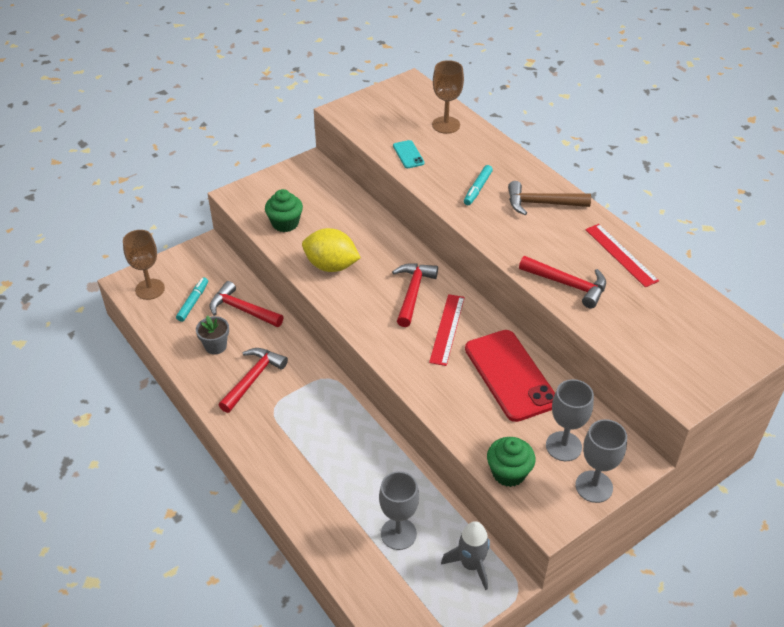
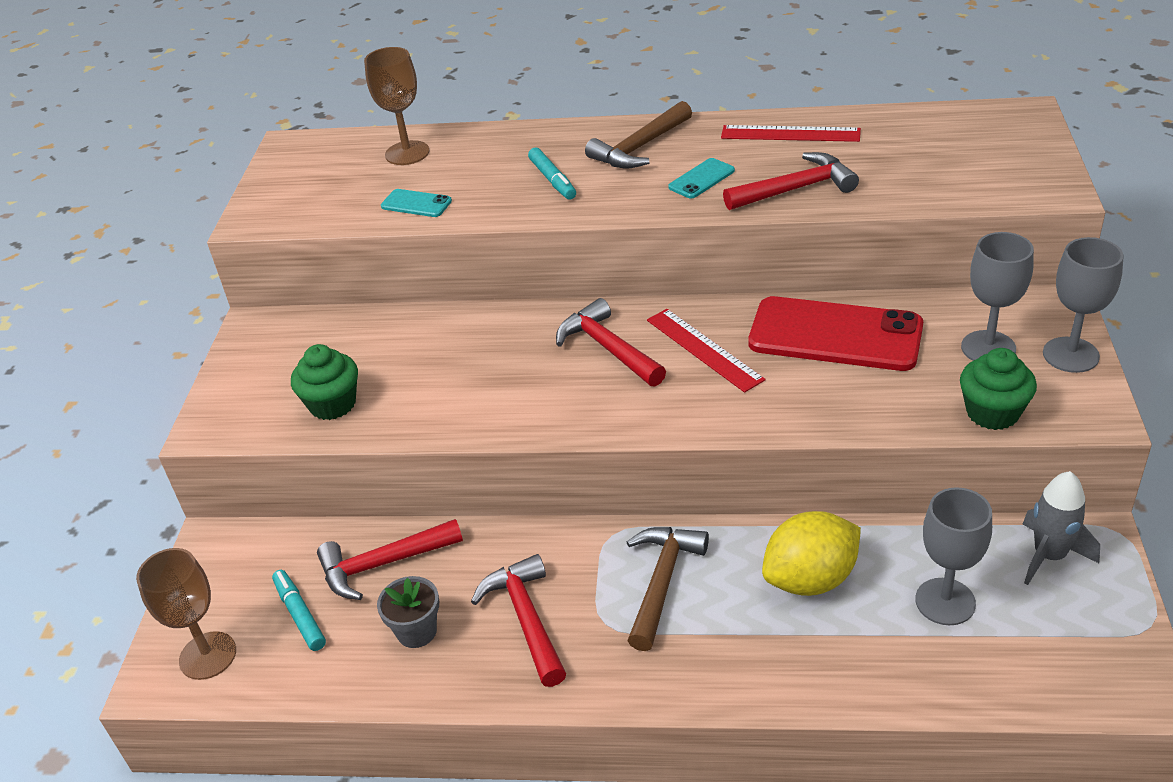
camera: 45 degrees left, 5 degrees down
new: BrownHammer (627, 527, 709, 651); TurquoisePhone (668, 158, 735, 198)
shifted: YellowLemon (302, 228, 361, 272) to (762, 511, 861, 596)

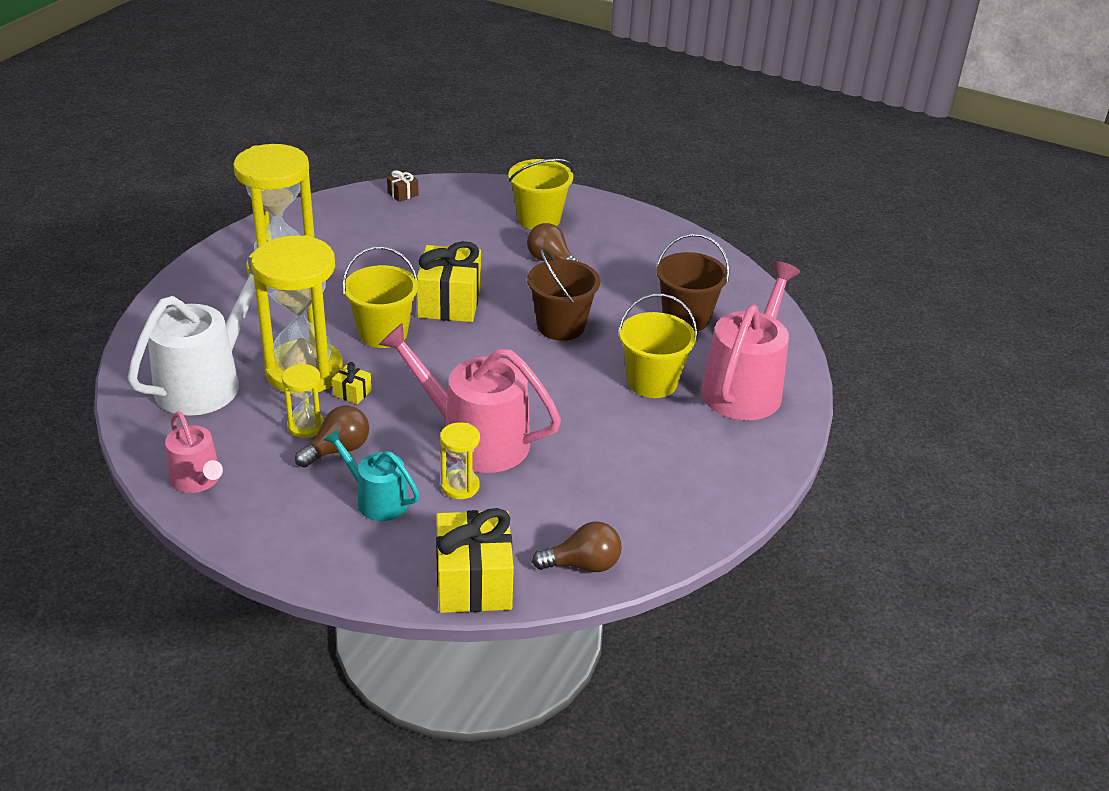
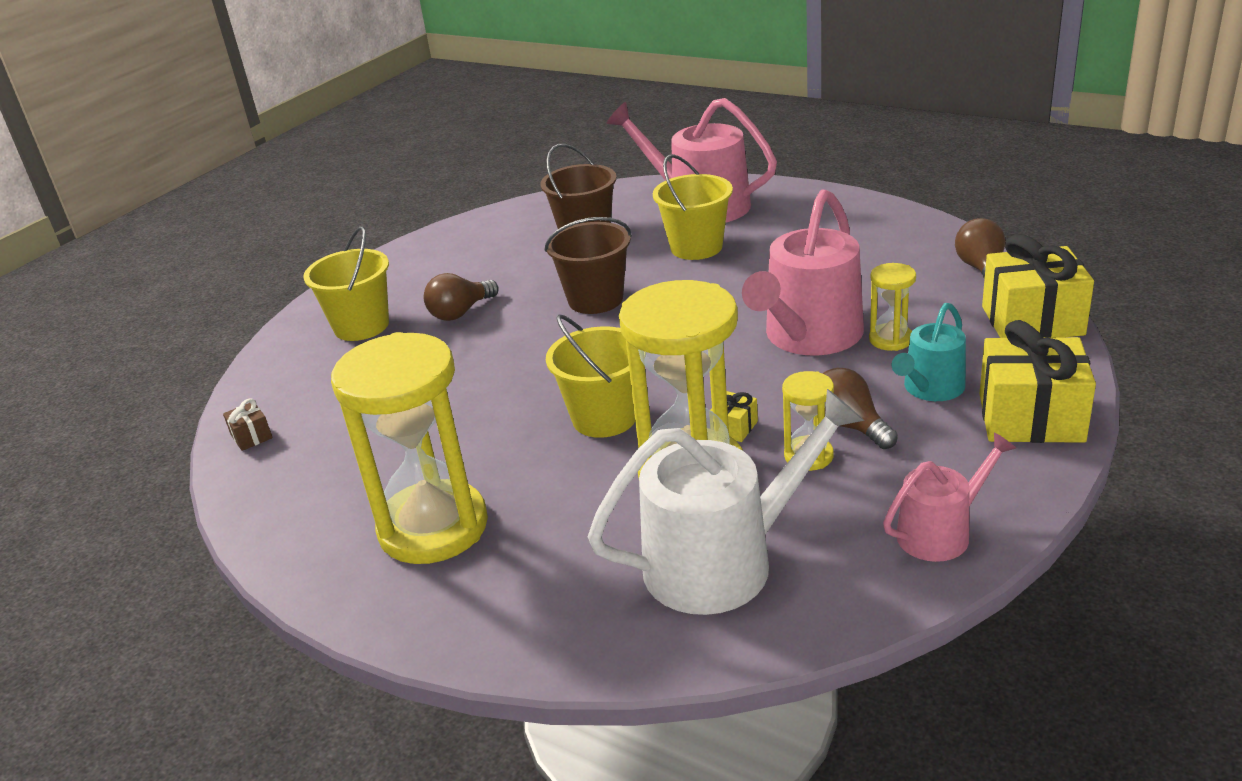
camera: 80 degrees left, 5 degrees down
shifted: YellowGift (417, 241, 481, 322) to (979, 320, 1096, 443)
rotated: WhiteWateringCan (128, 256, 255, 416) = (588, 389, 864, 615) 120 degrees clockwise

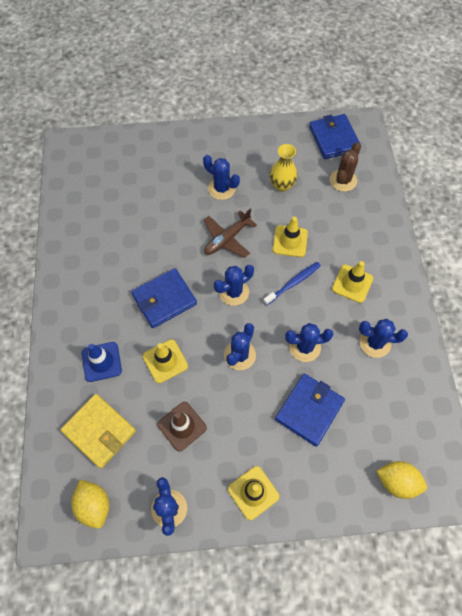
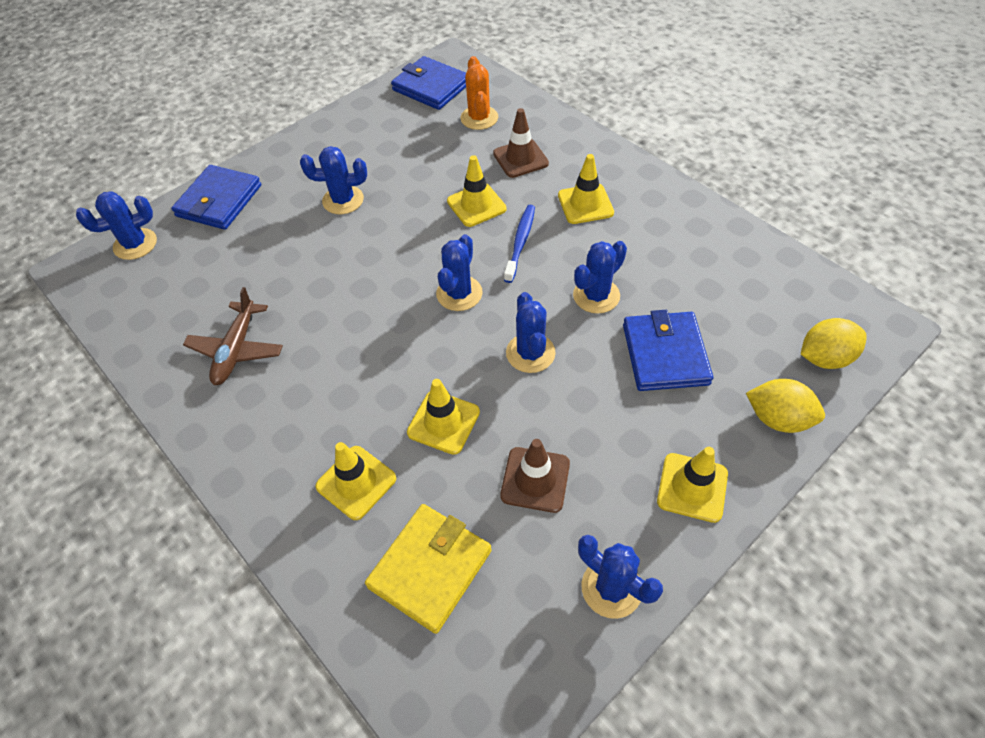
camera: 35 degrees left, 10 degrees down
gone: YellowVase (270, 144, 297, 192)
new: BrownTrafficCone (493, 108, 549, 178)
shifted: YellowLemon (71, 480, 109, 529) to (746, 379, 825, 433); BlueWallet (131, 268, 197, 328) to (171, 165, 261, 230); BrownPlane (203, 209, 257, 258) to (183, 287, 283, 385); BlueCactus (359, 319, 408, 358) to (76, 191, 157, 260)
repainted: BlueTrafficCone (82, 342, 122, 382) to YellowTrafficCone (316, 442, 396, 520); BrownCactus (330, 142, 361, 192) to OrangeCactus (460, 56, 498, 130)
rotated: YellowWallet (60, 394, 136, 469) = (365, 504, 492, 634) 60 degrees counterclockwise

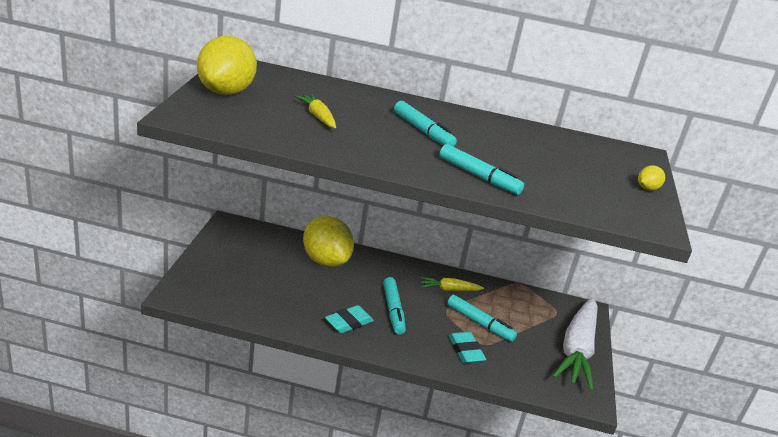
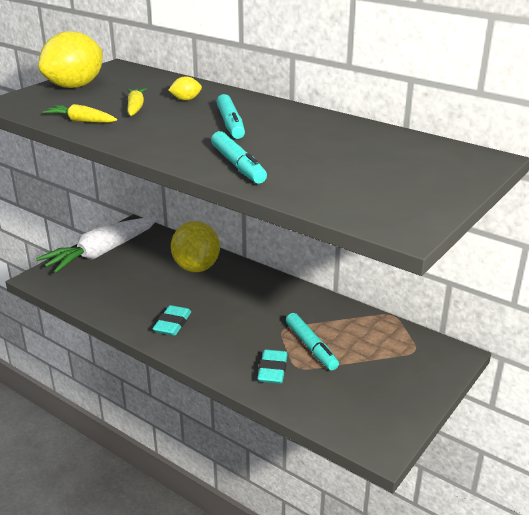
camera: 30 degrees right, 0 degrees up
gone: TurquoiseMarker (383, 277, 406, 335)
shifted: YellowCarrot (420, 277, 484, 291) to (43, 104, 117, 123); WhiteCarrot (553, 298, 597, 391) to (36, 218, 157, 273); YellowLemon (638, 166, 665, 191) to (169, 76, 202, 101)
rotated: TurquoiseEraser (325, 305, 374, 333) = (153, 305, 191, 336) 60 degrees counterclockwise

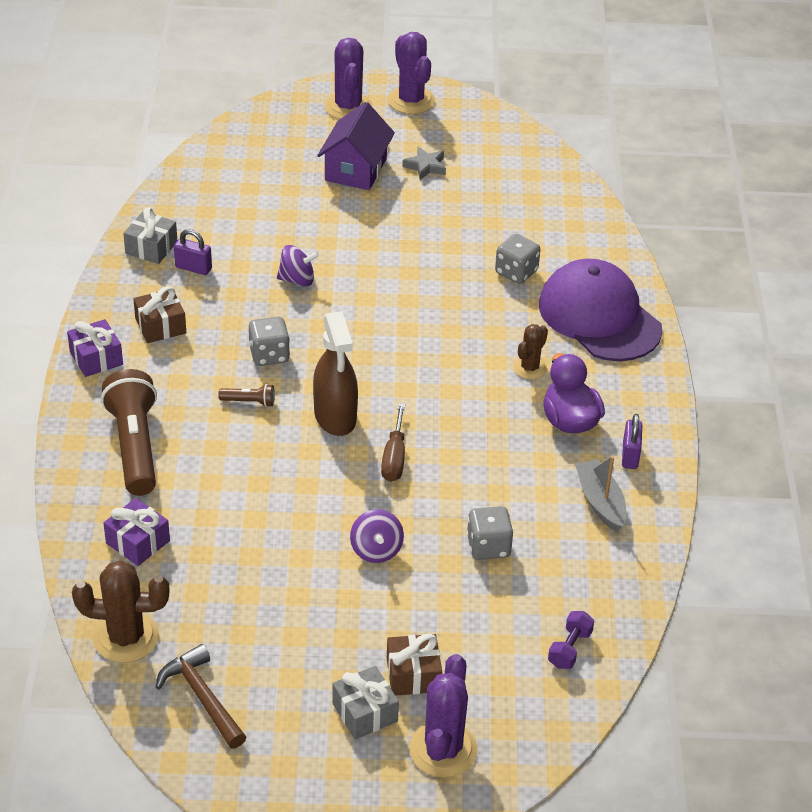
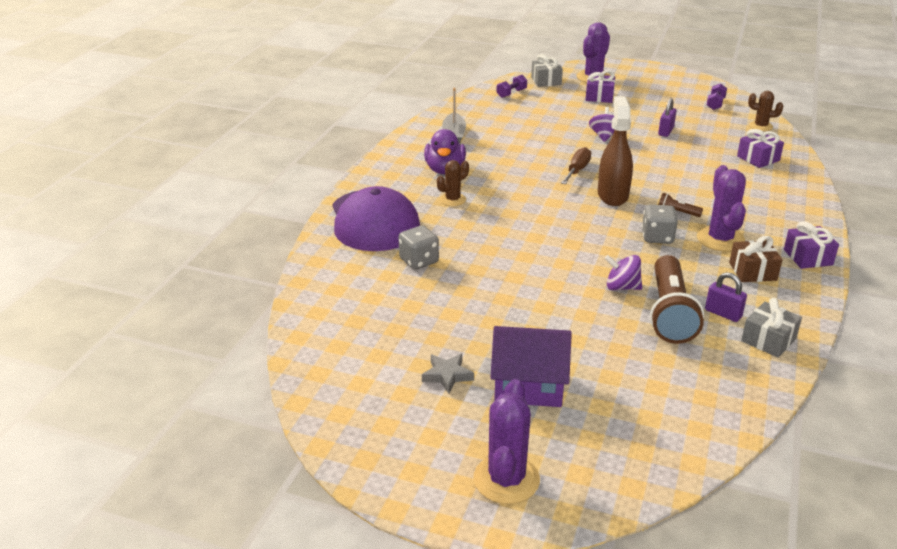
camera: 160 degrees left, 10 degrees down
gone: GreyDice (467, 506, 513, 560)
shifted: BrownFlashlight (101, 369, 157, 496) to (650, 255, 704, 344); GreyGift (332, 666, 399, 739) to (531, 54, 563, 87); PurpleCactus (387, 32, 435, 114) to (697, 165, 746, 252); PurplePadlock (622, 414, 642, 469) to (658, 98, 676, 137)
swapped: BrownHammer (156, 644, 246, 748) to PurpleDumbbell (707, 83, 727, 110)
repainted: BrownGift (387, 633, 442, 696) to PurpleGift (585, 70, 615, 103)
rotated: PurpleHouse (317, 102, 395, 190) = (491, 326, 572, 407) 60 degrees clockwise
scaled: BrownCactus (72, 560, 170, 663) = (748, 91, 783, 131) x0.60

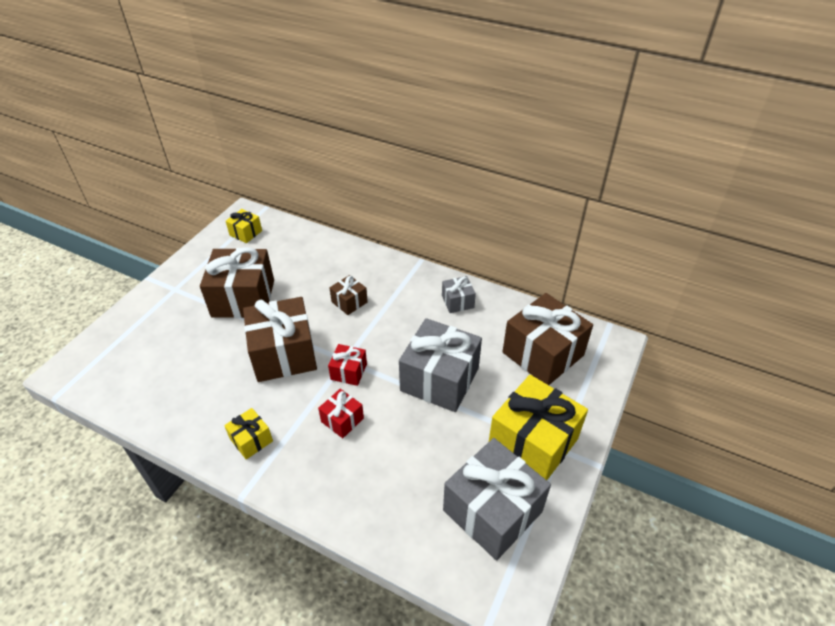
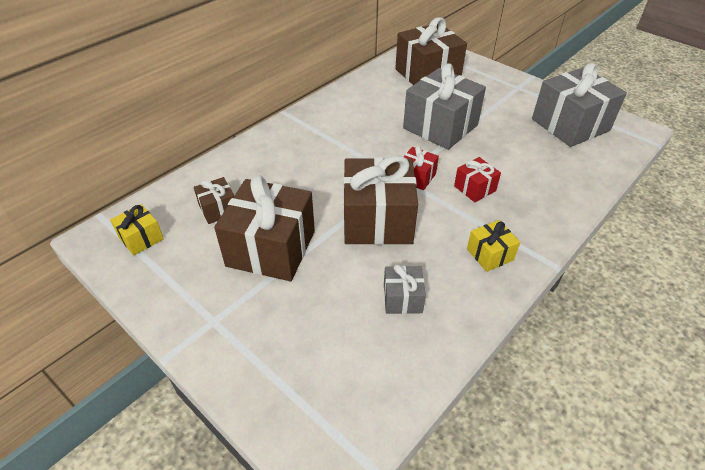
camera: 75 degrees left, 0 degrees up
gone: YellowGift (489, 375, 588, 480)
shifted: BrownGift (329, 275, 368, 315) to (194, 177, 234, 224); GreyGift (442, 276, 476, 313) to (384, 264, 426, 314)

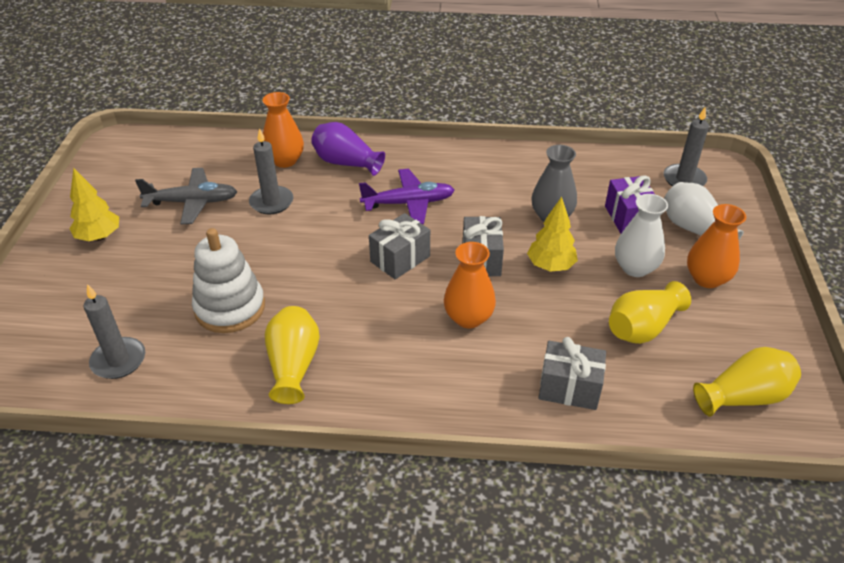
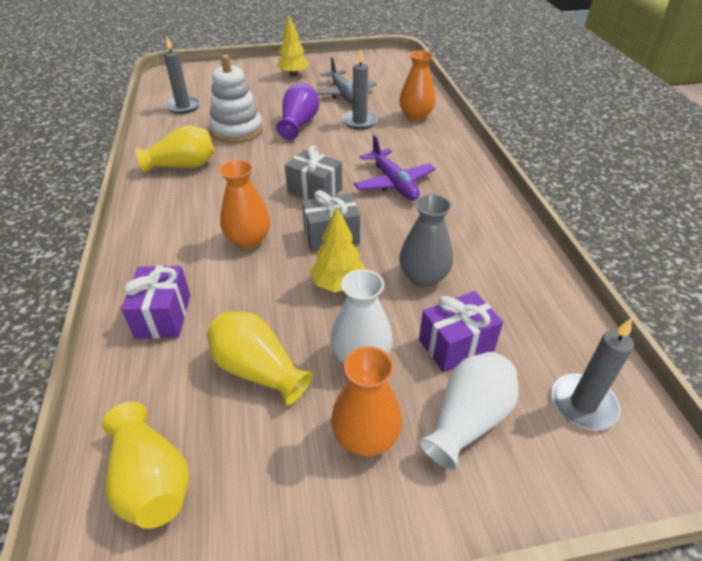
camera: 75 degrees right, 0 degrees up
shifted: PurpleVase (311, 122, 385, 176) to (276, 84, 319, 140)
repainted: GreyGift (538, 337, 606, 410) to PurpleGift (121, 265, 190, 339)

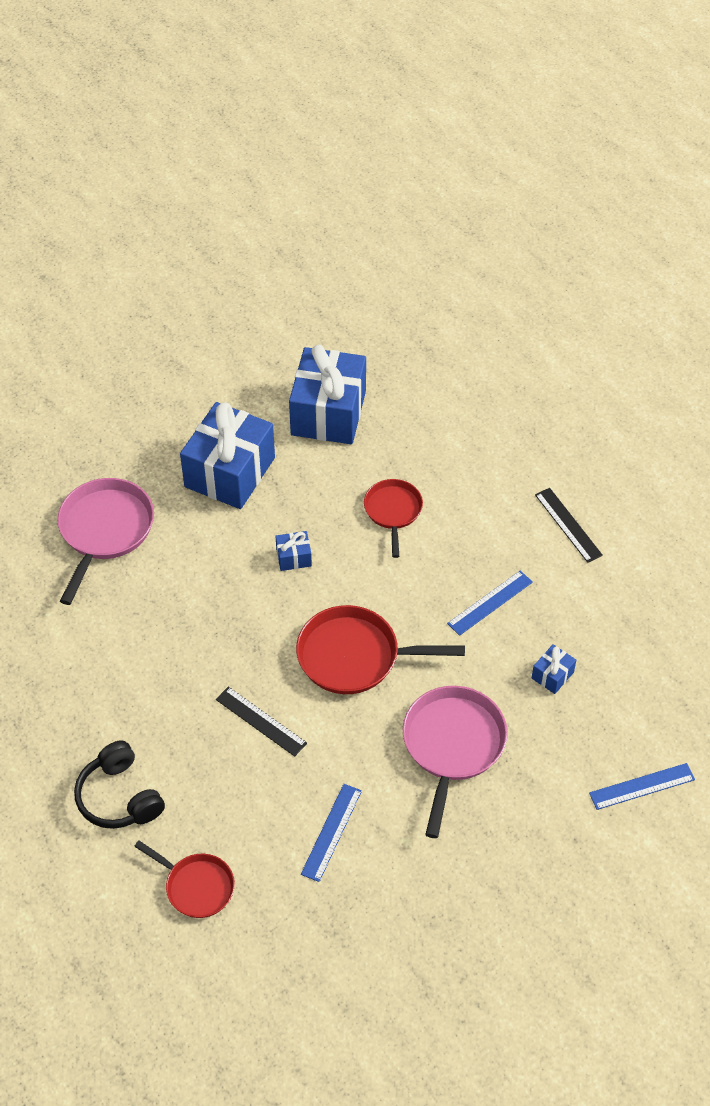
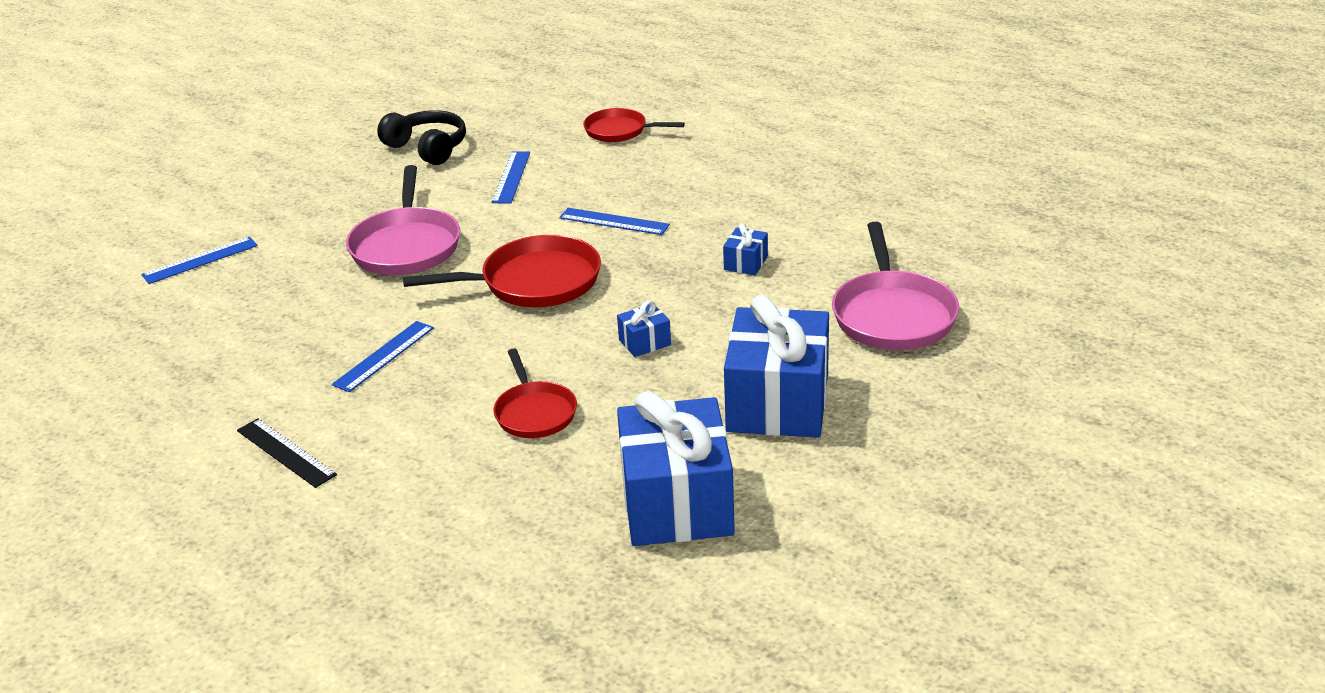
camera: 165 degrees right, 20 degrees down
shifted: BlackHeadphones (74, 740, 165, 829) to (377, 110, 466, 165); BlueGift (532, 644, 576, 694) to (723, 223, 768, 275)
repainted: BlackRuler (216, 687, 307, 757) to BlueRuler (559, 208, 670, 235)

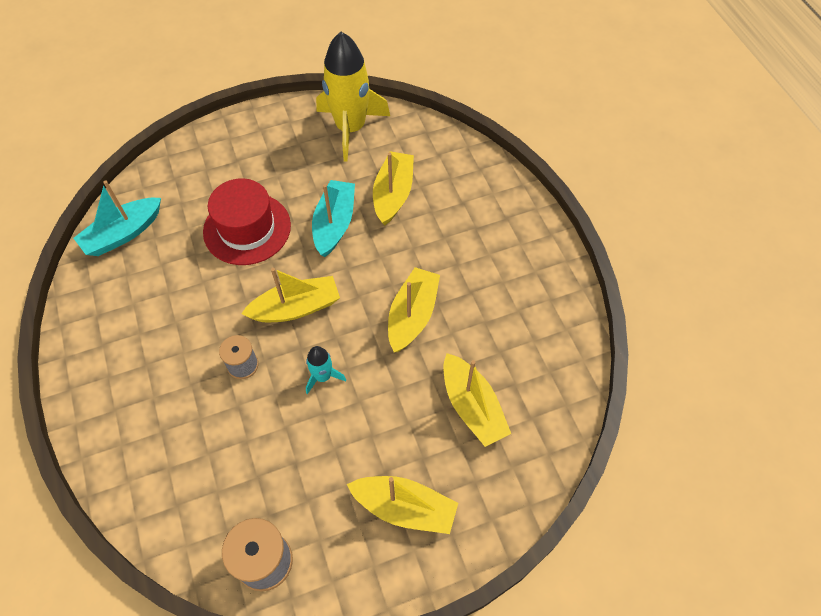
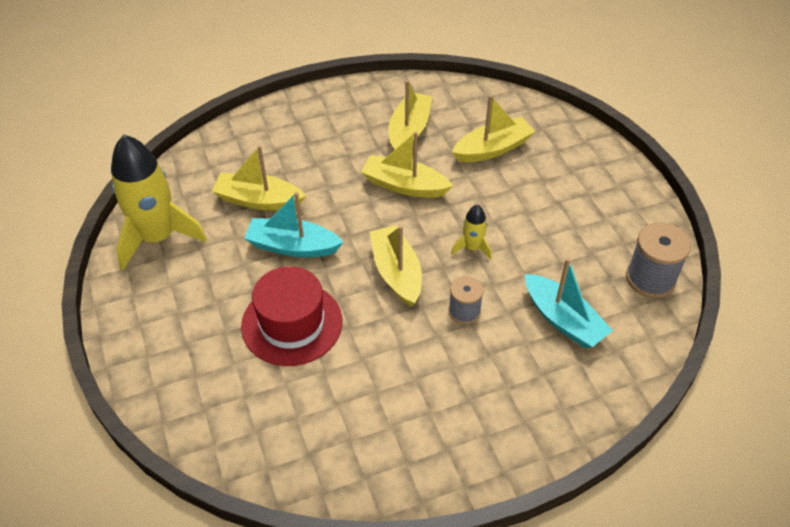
camera: 90 degrees left, 10 degrees down
shifted: TurquoiseBoat (73, 181, 161, 256) to (525, 258, 613, 348); YellowBoat (347, 476, 458, 534) to (389, 80, 432, 150)
repainted: TurquoiseRocket (306, 346, 346, 394) to YellowRocket (451, 205, 492, 260)

